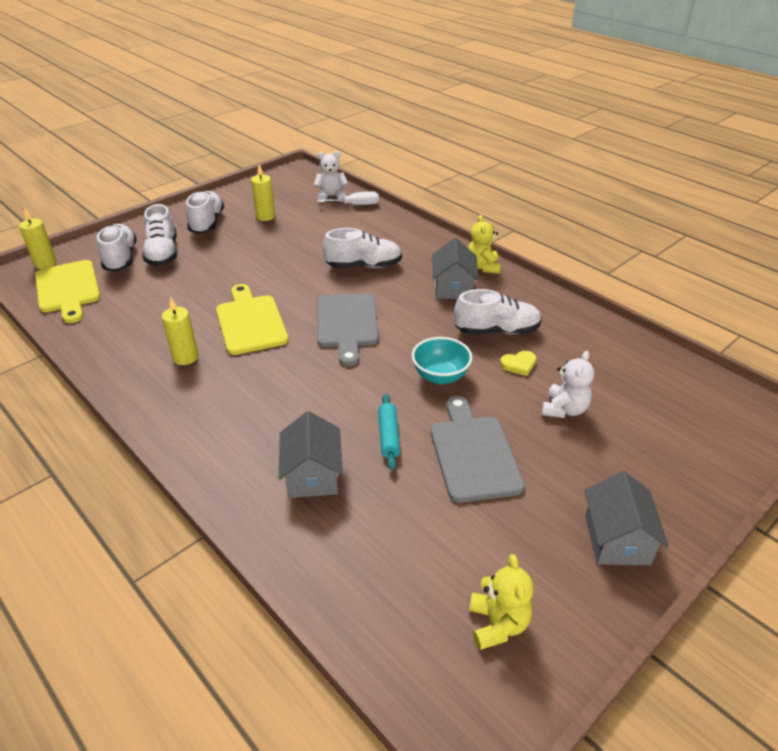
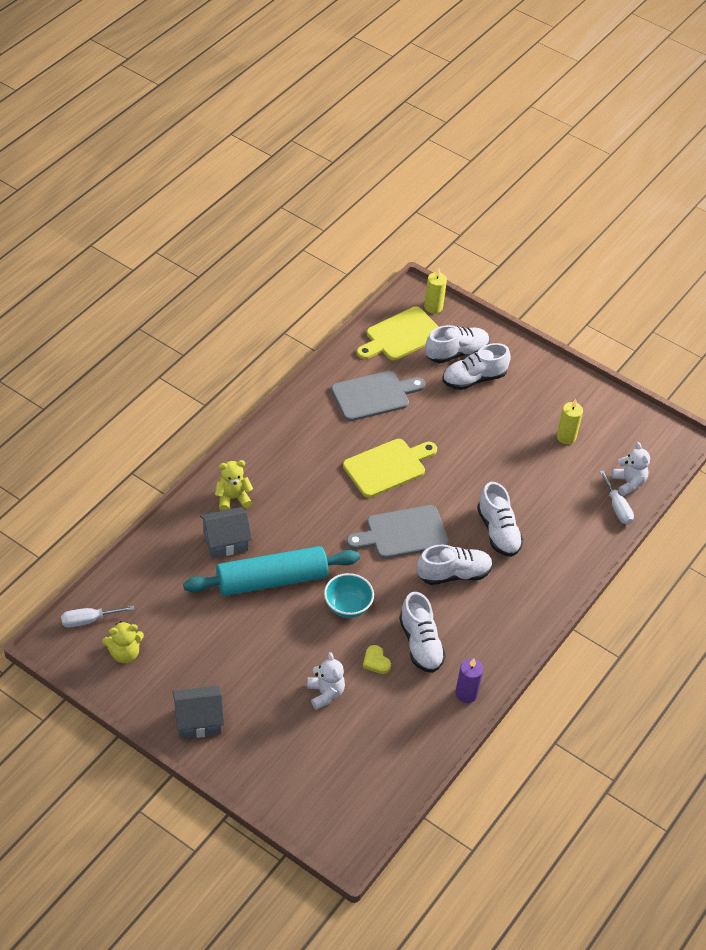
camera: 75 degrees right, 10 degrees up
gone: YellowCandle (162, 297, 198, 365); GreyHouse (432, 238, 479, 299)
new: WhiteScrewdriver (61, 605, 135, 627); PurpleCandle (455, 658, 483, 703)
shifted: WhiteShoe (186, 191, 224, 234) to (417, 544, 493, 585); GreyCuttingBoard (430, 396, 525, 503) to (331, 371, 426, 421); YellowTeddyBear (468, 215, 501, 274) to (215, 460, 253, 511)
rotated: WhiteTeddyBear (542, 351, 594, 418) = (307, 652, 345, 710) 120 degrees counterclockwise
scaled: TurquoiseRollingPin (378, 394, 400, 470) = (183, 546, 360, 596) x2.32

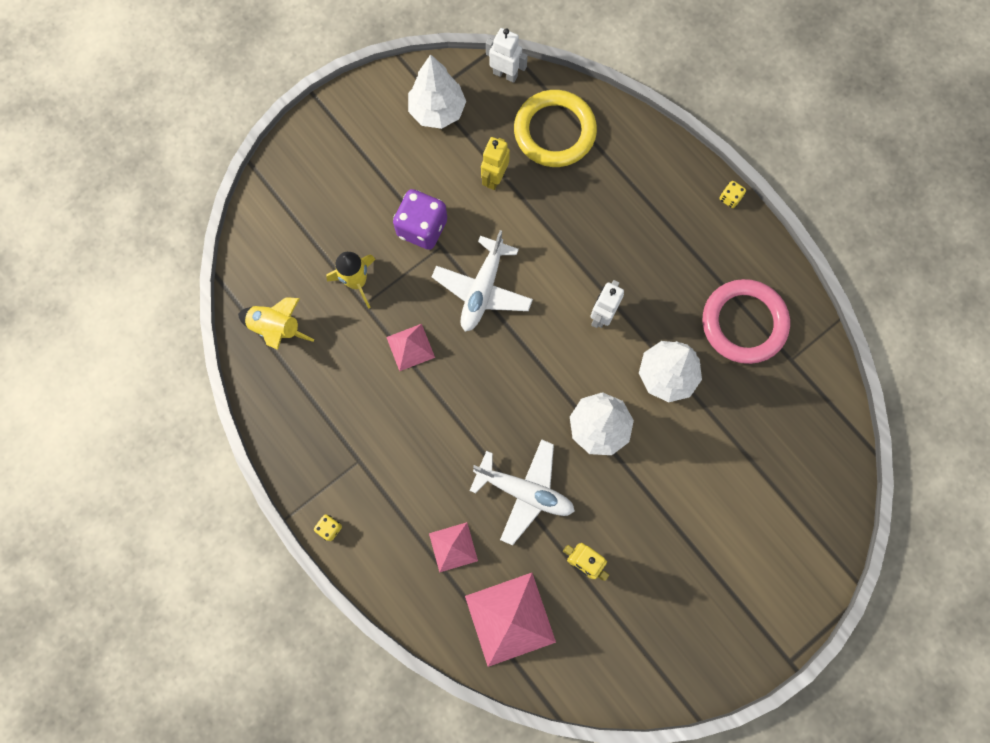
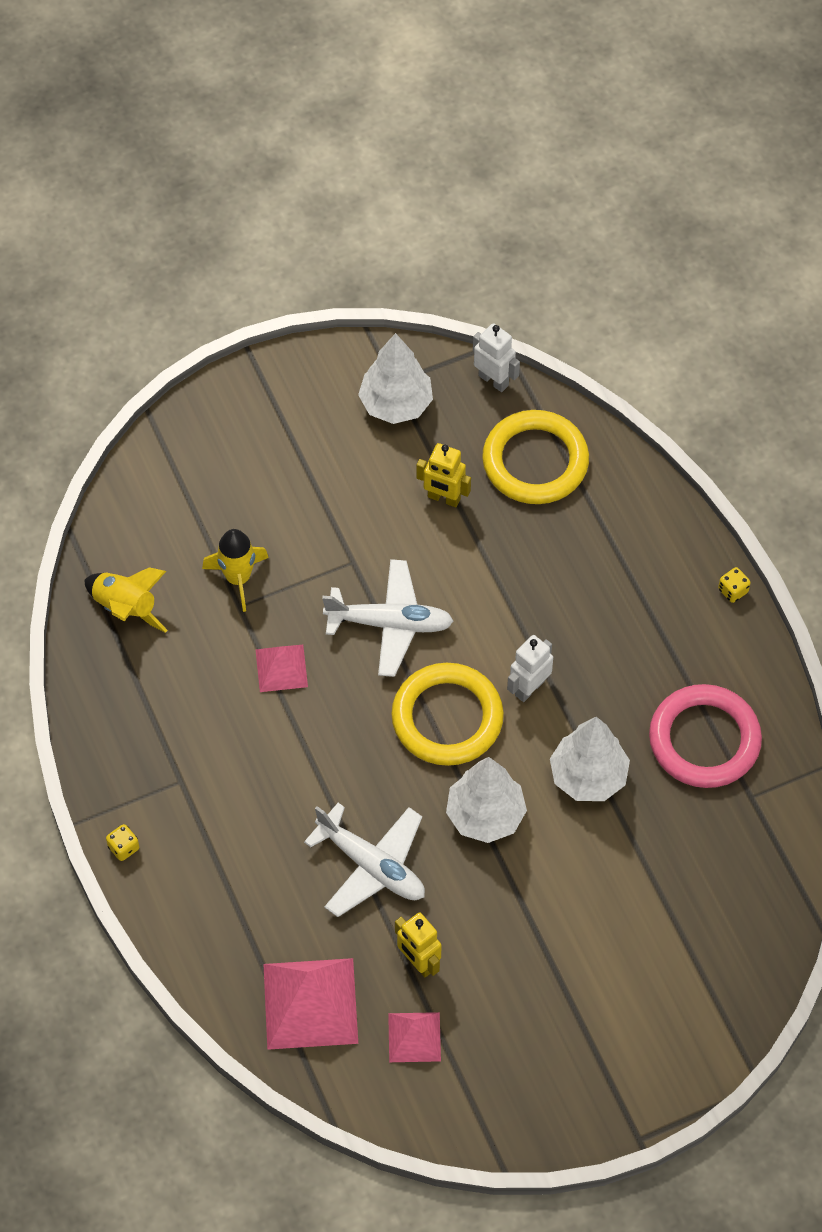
camera: 15 degrees right, 15 degrees down
gone: PurpleDice (393, 189, 447, 250)
new: YellowRing (391, 663, 504, 766)
shifted: PinkPyramid (429, 522, 478, 573) to (388, 1012, 441, 1062)
rotated: WhitePlane (432, 230, 533, 332) = (322, 559, 454, 677) 120 degrees counterclockwise; YellowRobot (481, 137, 510, 190) = (416, 443, 471, 507) 105 degrees counterclockwise

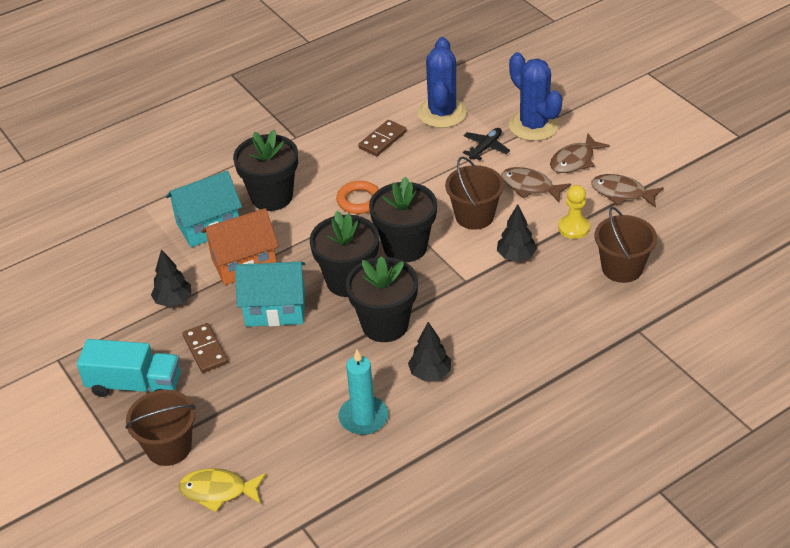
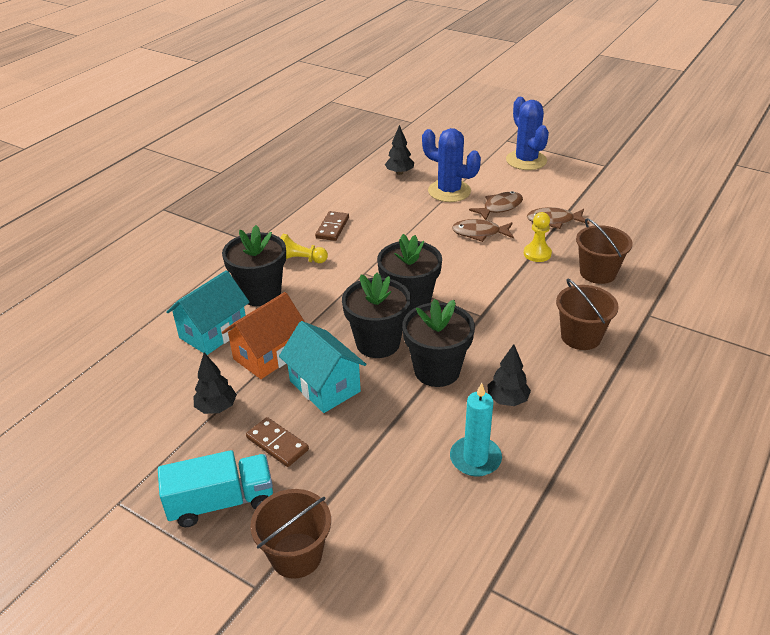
camera: 25 degrees left, 5 degrees down
gone: YellowFish (179, 468, 266, 512); OrangeRing (336, 181, 379, 214); BlackPlane (463, 128, 510, 160)
new: YellowPawn (281, 234, 328, 263)
shifted: BlueCactus (418, 37, 467, 128) to (506, 97, 549, 170); BrownBucket (445, 157, 504, 230) to (556, 279, 619, 350); BlackTree (497, 204, 537, 261) to (385, 125, 414, 175)
rotated: TurquoiseHouse (235, 262, 305, 327) = (279, 321, 367, 413) 75 degrees clockwise; BrownFish (550, 134, 610, 173) = (469, 191, 523, 220) 150 degrees counterclockwise

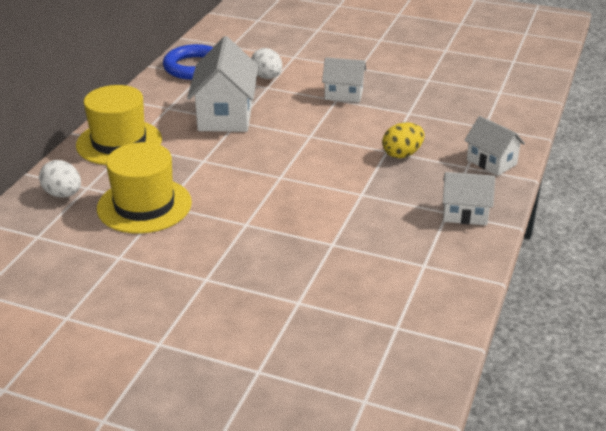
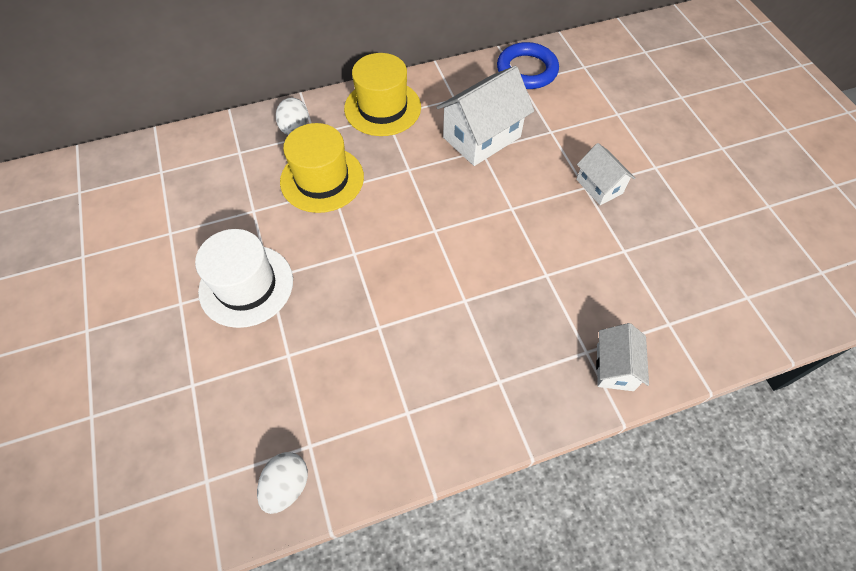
camera: 50 degrees right, 25 degrees up
gone: YellowEgg (382, 123, 425, 158); WhiteHouse (443, 172, 495, 225)
new: WhiteHat (195, 229, 293, 328)
shifted: WhiteEgg (251, 48, 282, 79) to (257, 452, 308, 514)

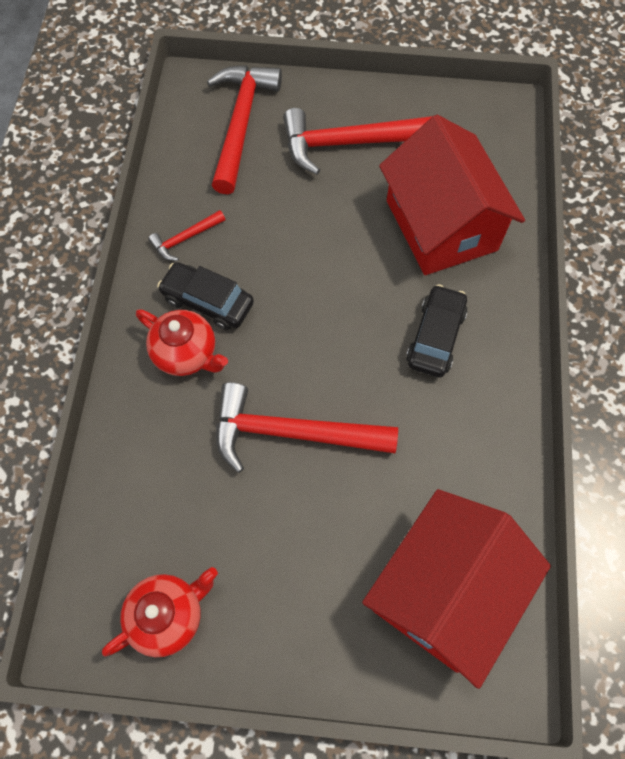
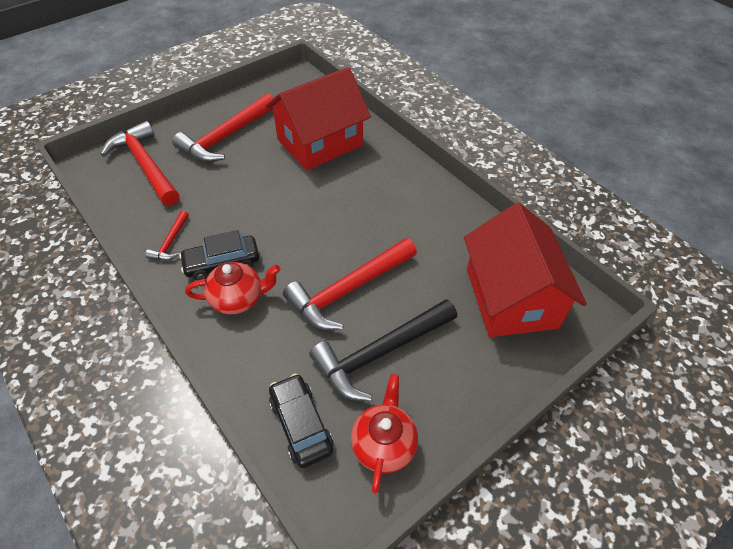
camera: 45 degrees left, 15 degrees down
new: BlackHammer (309, 299, 457, 401)
shifted: BlackCar (406, 284, 468, 378) to (269, 374, 333, 468)
rotated: RedHouse (379, 115, 525, 275) = (266, 67, 371, 171) 60 degrees counterclockwise

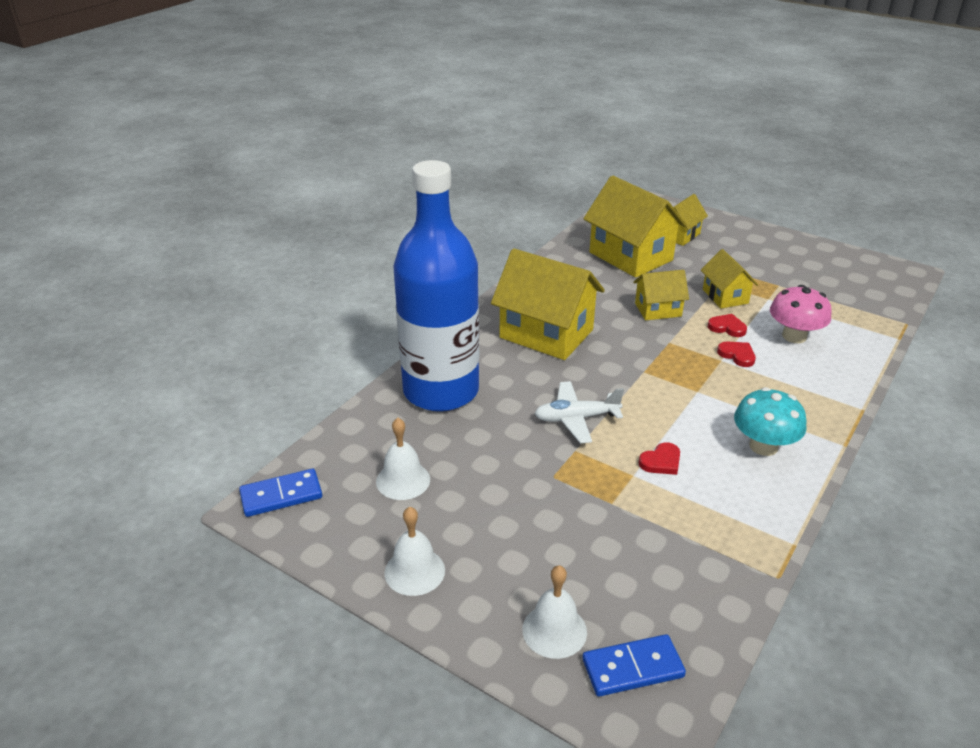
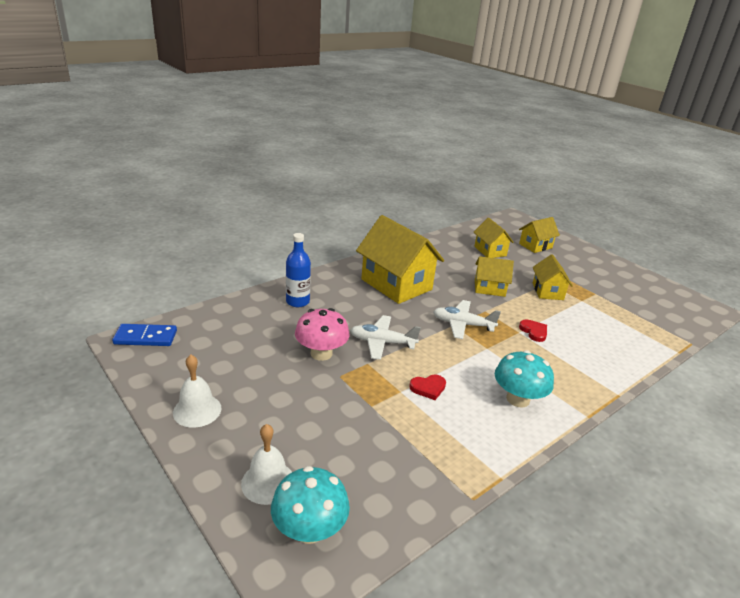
camera: 15 degrees right, 5 degrees down
gone: WhiteBell (376, 418, 430, 500); RedHeart (708, 314, 747, 337)
new: WhitePlane (433, 300, 501, 339)
shifted: PinkMushroom (770, 285, 831, 343) to (295, 308, 350, 361)
swapped: BlueDomino (582, 634, 686, 697) to TurquoiseMushroom (271, 466, 350, 544)
scaled: BlueBottle (393, 160, 479, 412) = (286, 233, 311, 307) x0.42; YellowHouse (583, 176, 687, 278) = (474, 218, 514, 258) x0.54

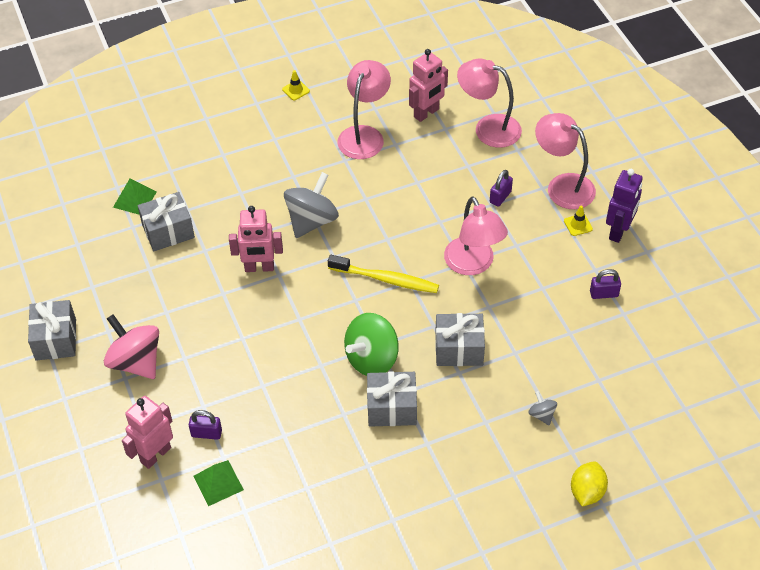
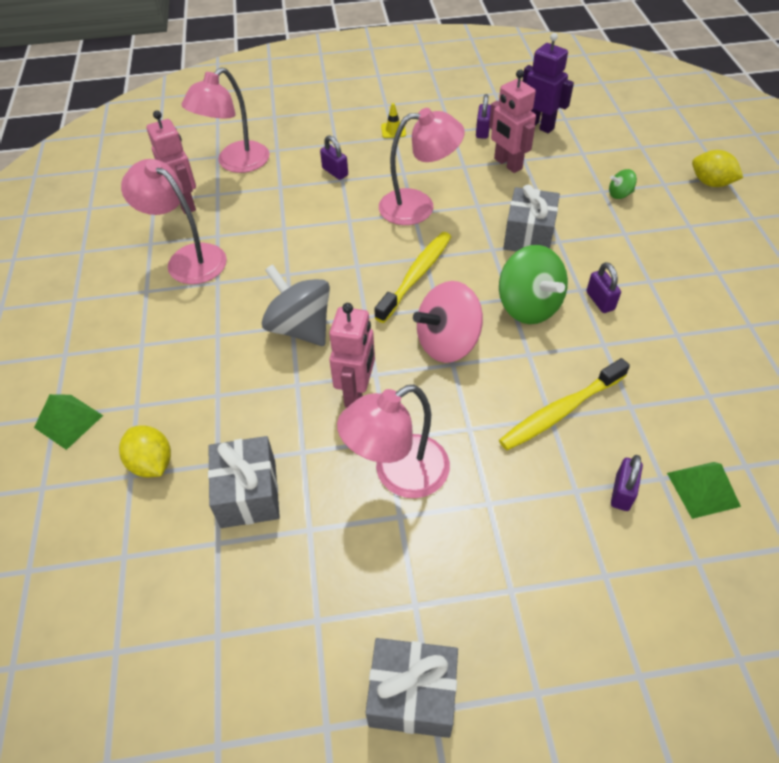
camera: 75 degrees left, 0 degrees up
gone: YellowTrafficCone (282, 70, 310, 100)
new: YellowLemon (119, 425, 171, 478); YellowToothbrush (499, 358, 630, 450)
shifted: PinkSpinningTop (104, 314, 159, 379) to (413, 281, 483, 363); GreenPyramid (113, 179, 157, 215) to (34, 394, 103, 450); PinkRobot (122, 396, 173, 469) to (489, 70, 536, 173); PinkLamp (535, 113, 596, 209) to (337, 385, 450, 498); PurpleRobot (606, 169, 643, 243) to (523, 33, 574, 133)
swapped: GreyGift (367, 371, 417, 427) to PurplePadlock (586, 262, 621, 313)
repainted: GreySpinningTop (528, 391, 557, 425) to GreenSpinningTop (609, 169, 637, 199)

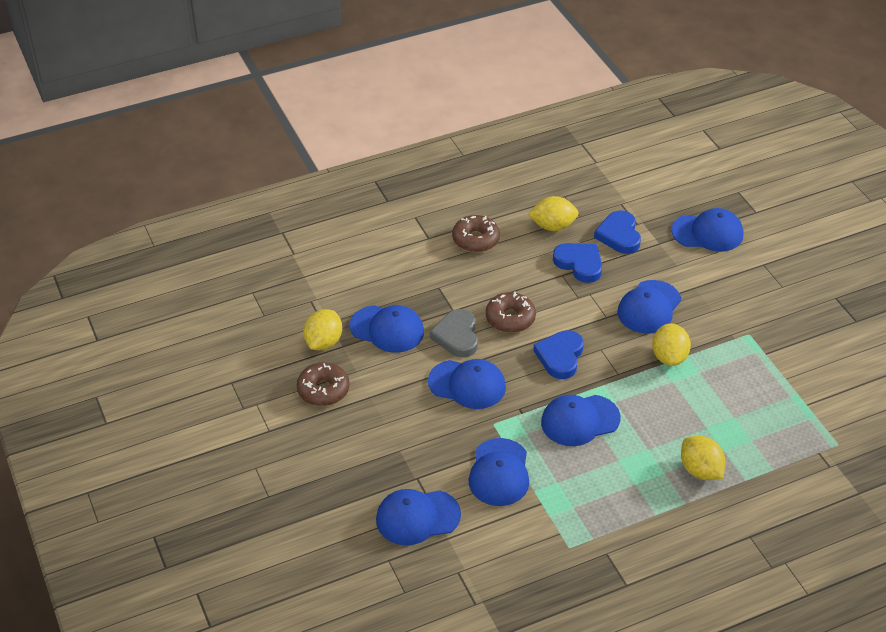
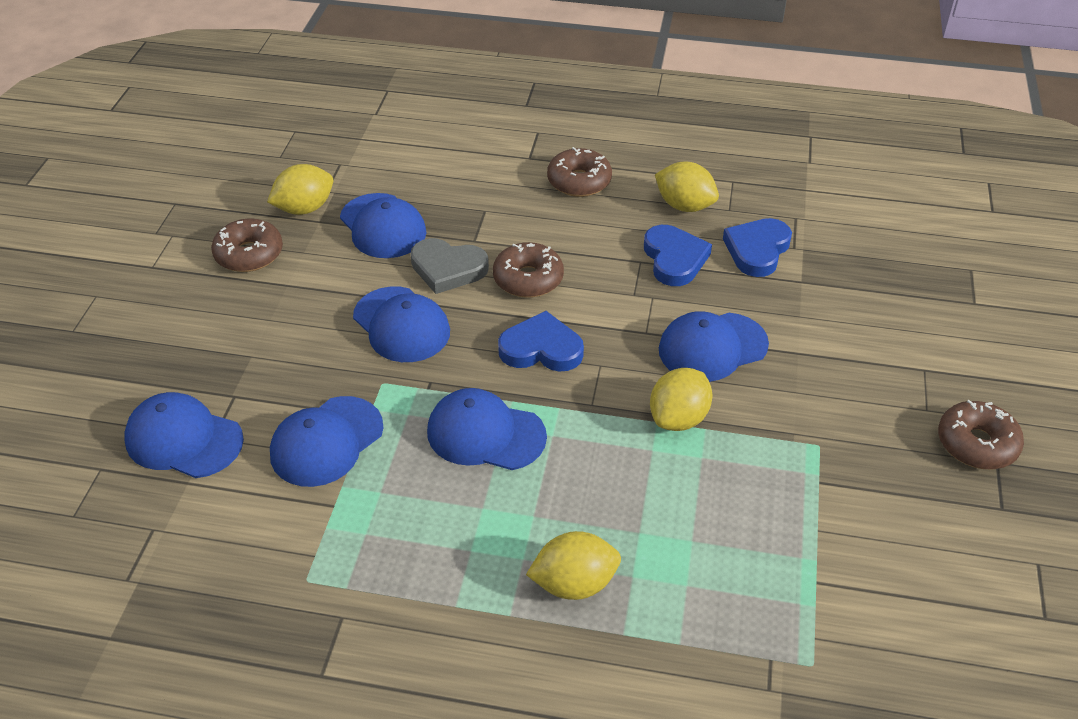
camera: 35 degrees right, 0 degrees up
gone: BlueCap (671, 208, 743, 252)
new: BrownDonut (938, 400, 1024, 469)
rotated: GreyHeart (430, 309, 478, 358) = (410, 238, 489, 294) 105 degrees counterclockwise; BlueHeart (533, 330, 584, 379) = (498, 311, 584, 372) 45 degrees clockwise; YellowLemon (681, 436, 725, 480) = (526, 531, 621, 600) 75 degrees clockwise

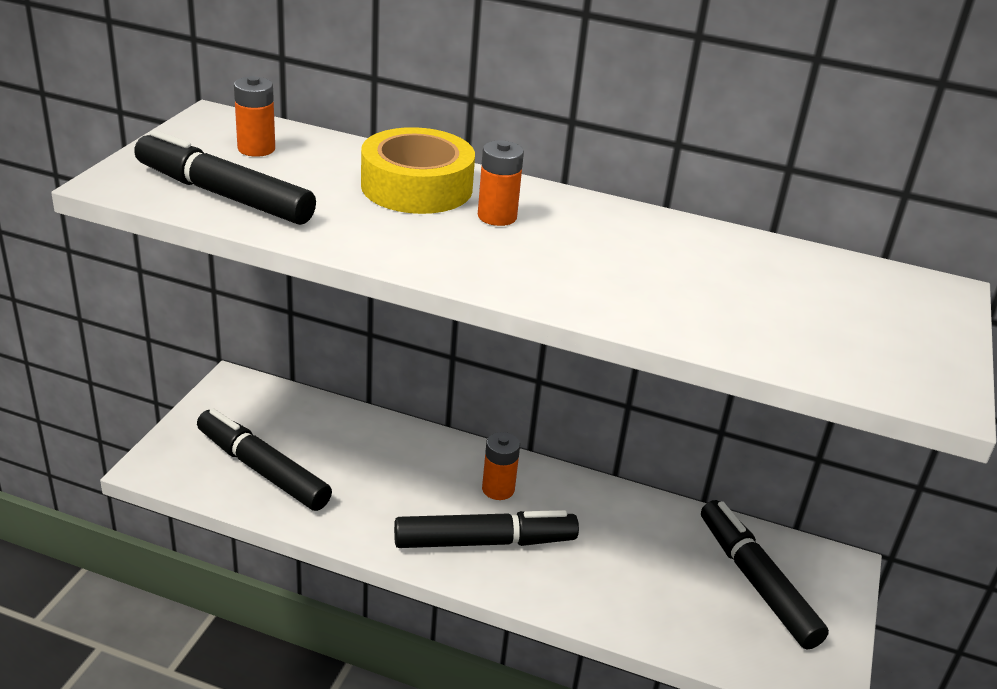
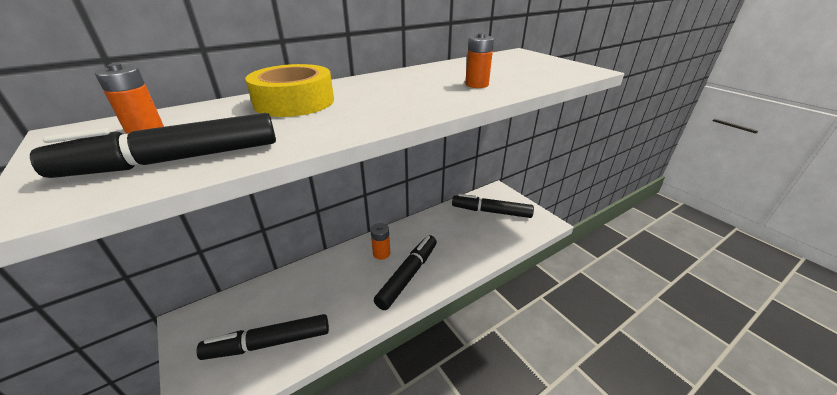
camera: 50 degrees left, 0 degrees up
shifted: OrangeBattery (478, 141, 524, 226) to (465, 33, 494, 88)

